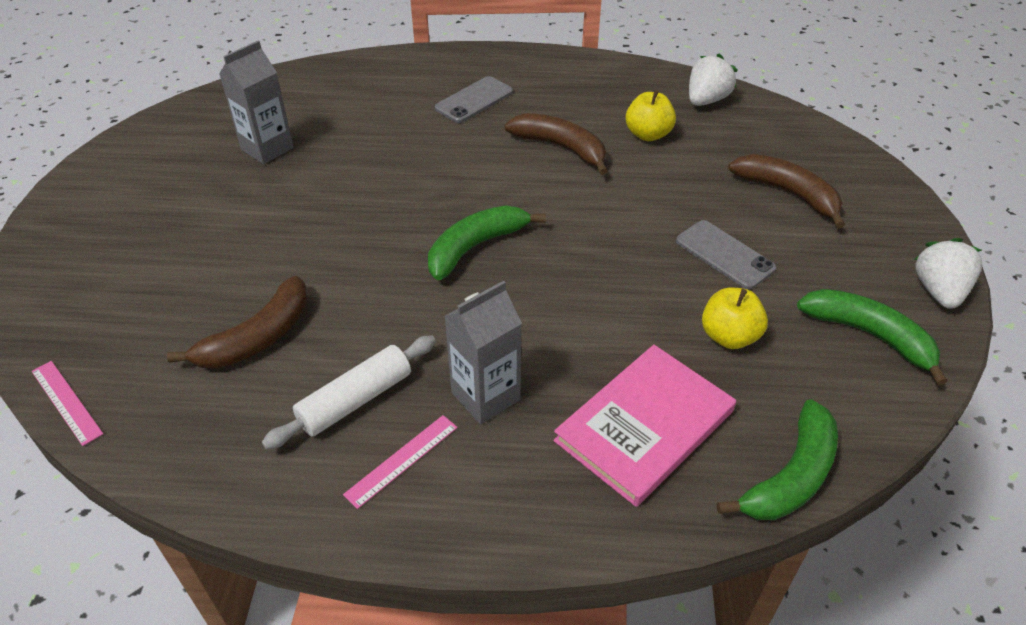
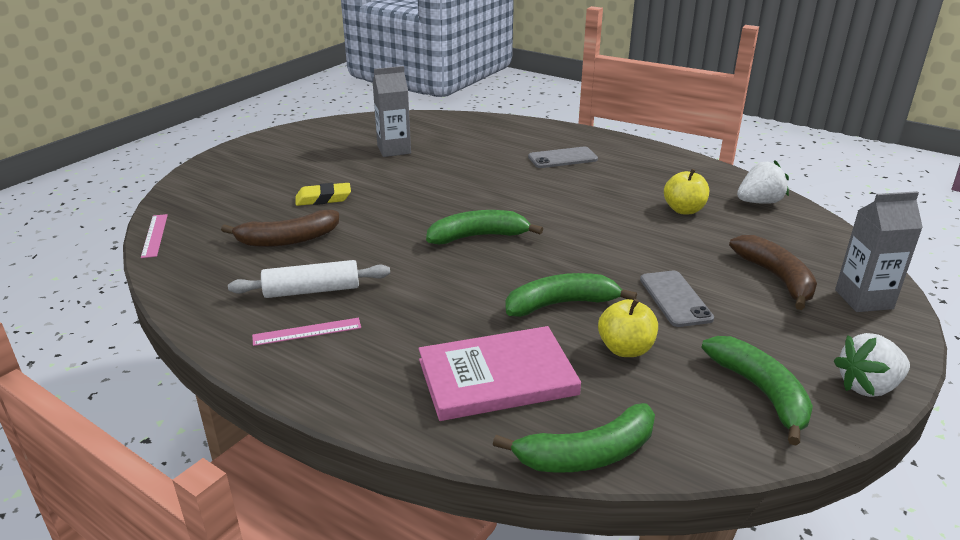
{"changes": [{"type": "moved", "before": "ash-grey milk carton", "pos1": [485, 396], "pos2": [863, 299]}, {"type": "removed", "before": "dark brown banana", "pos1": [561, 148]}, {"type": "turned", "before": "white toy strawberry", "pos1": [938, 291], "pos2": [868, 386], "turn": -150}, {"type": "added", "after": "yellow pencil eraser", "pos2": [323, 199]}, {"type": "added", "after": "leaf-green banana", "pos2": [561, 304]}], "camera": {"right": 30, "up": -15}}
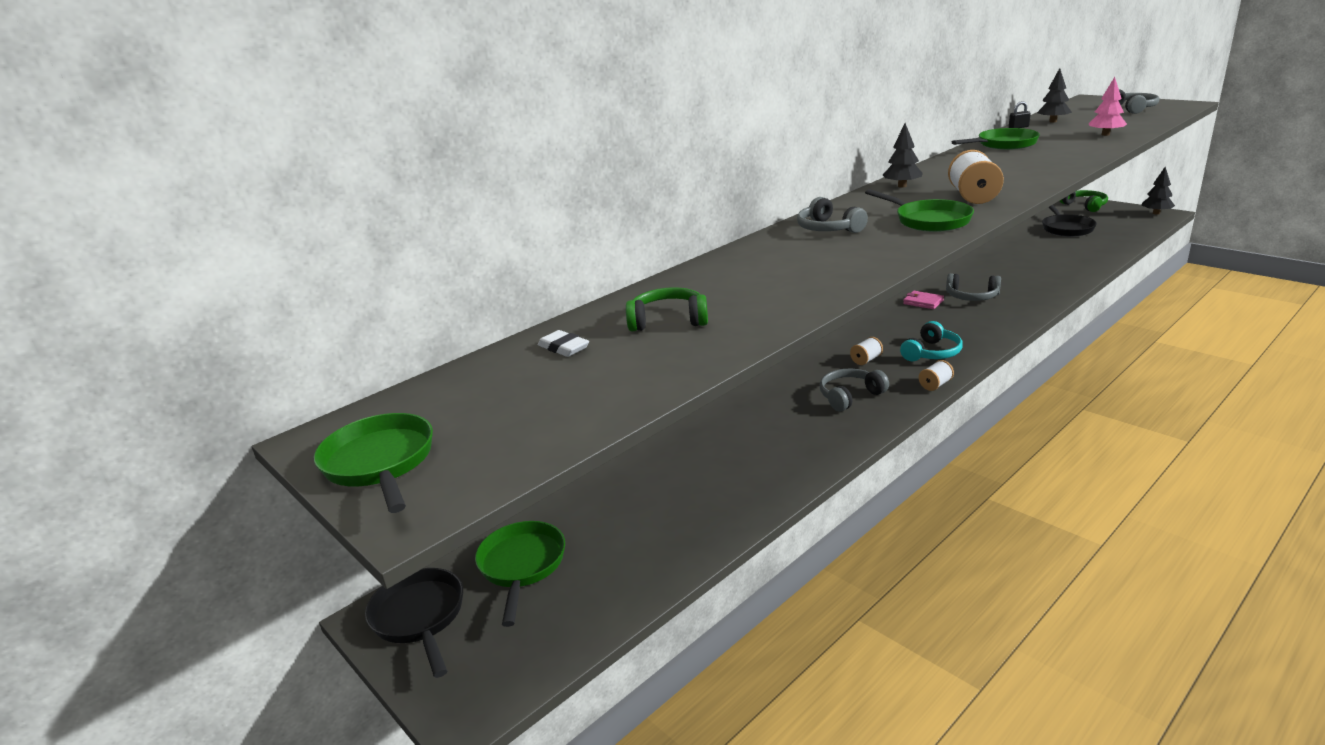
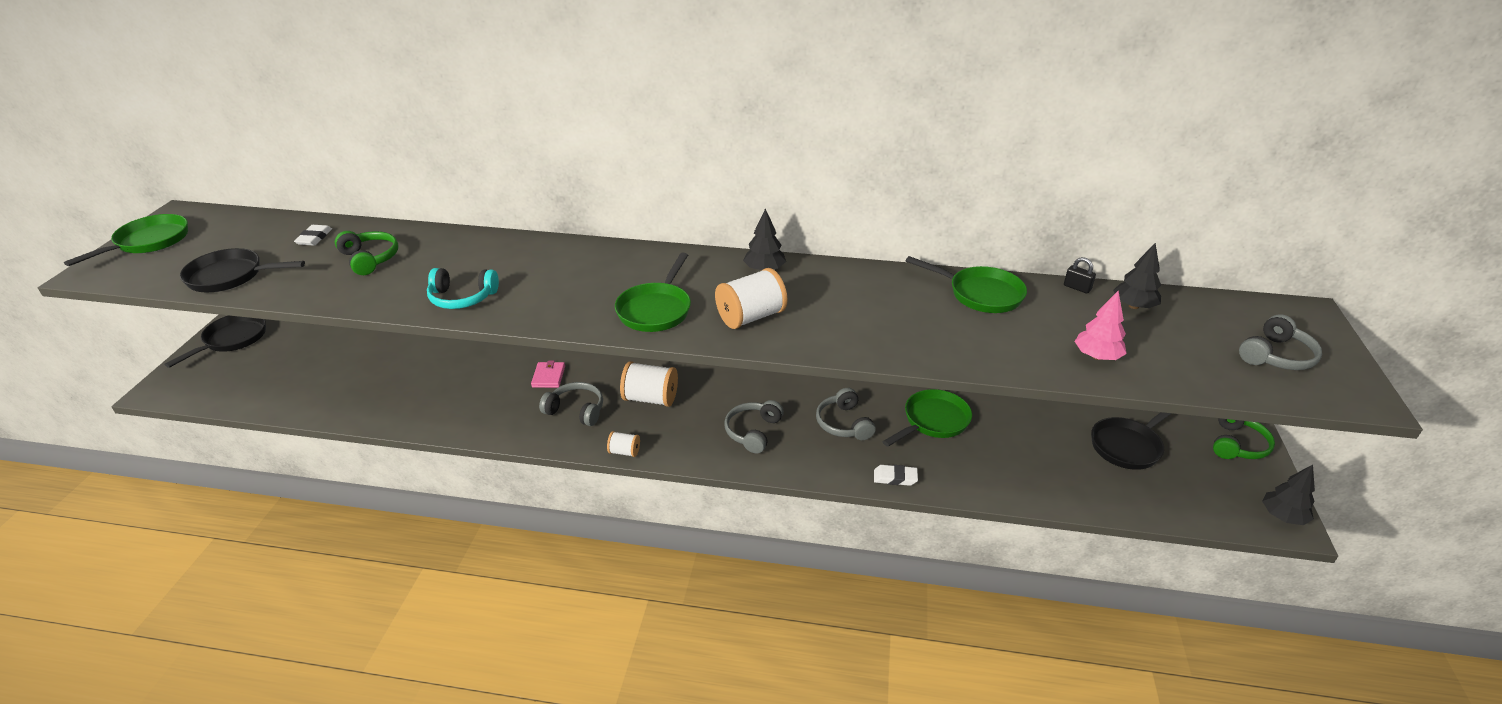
{"changes": [{"type": "moved", "before": "leaf-green pan", "pos1": [522, 566], "pos2": [933, 421]}, {"type": "moved", "before": "ash-grey headset", "pos1": [828, 229], "pos2": [753, 432]}, {"type": "resized", "before": "white bobbin", "pos1": [866, 360], "pos2": [650, 398], "scale": 1.89}, {"type": "moved", "before": "teal headset", "pos1": [932, 353], "pos2": [462, 298]}, {"type": "moved", "before": "rosy wallet", "pos1": [923, 302], "pos2": [548, 377]}, {"type": "added", "after": "ebony pan", "pos2": [231, 276]}, {"type": "added", "after": "white pencil eraser", "pos2": [895, 478]}], "camera": {"right": 50, "up": 10}}
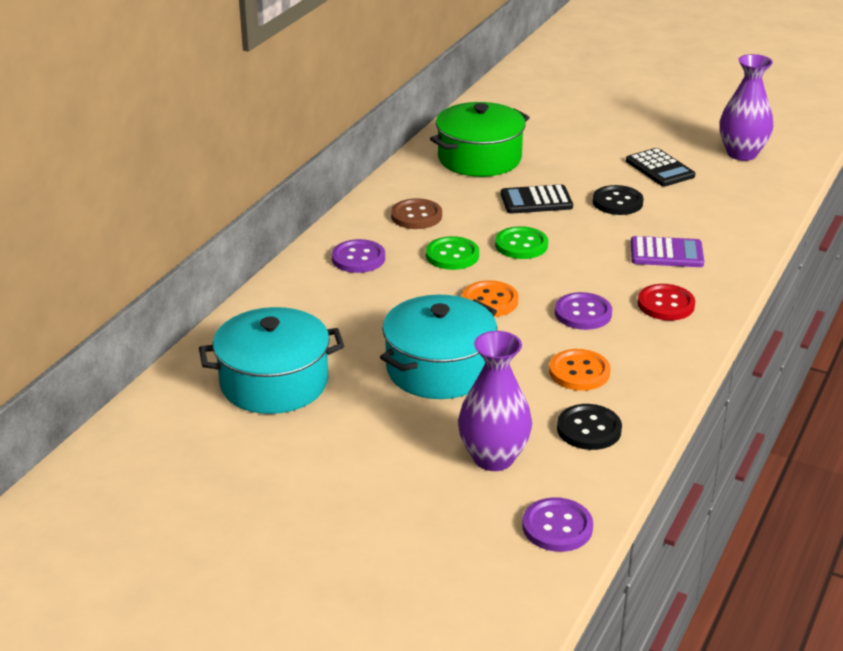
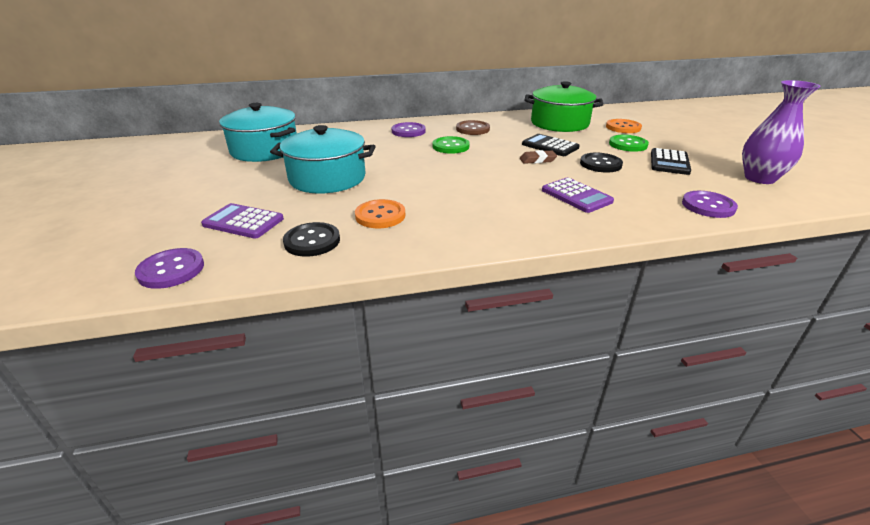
{"changes": [{"type": "replaced", "before": "purple vase", "after": "purple pocket calculator", "pos1": [493, 458], "pos2": [243, 222]}, {"type": "moved", "before": "bright orange shirt button", "pos1": [490, 301], "pos2": [623, 127]}, {"type": "moved", "before": "leaf-green shirt button", "pos1": [521, 245], "pos2": [628, 144]}, {"type": "moved", "before": "purple shirt button", "pos1": [583, 313], "pos2": [708, 206]}, {"type": "removed", "before": "scarlet shirt button", "pos1": [666, 304]}, {"type": "added", "after": "dark brown pencil eraser", "pos2": [537, 160]}], "camera": {"right": 50, "up": 0}}
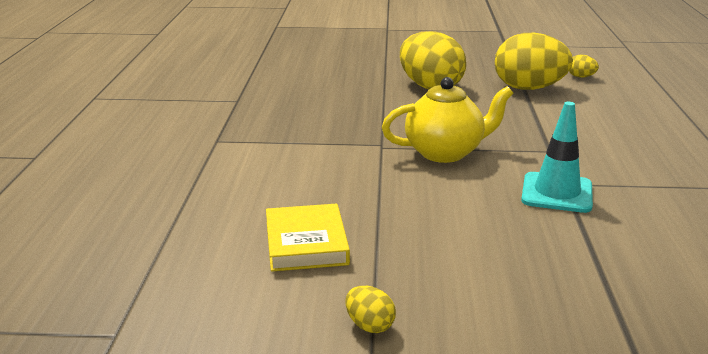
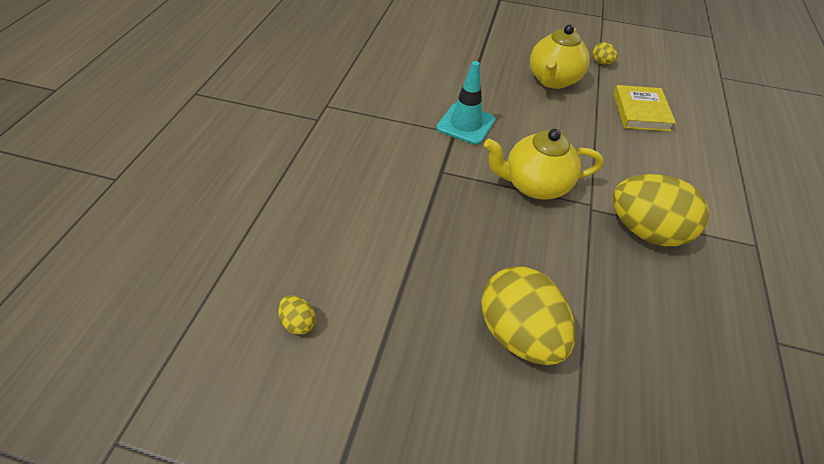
{"changes": [{"type": "moved", "before": "yellow egg", "pos1": [529, 88], "pos2": [644, 230]}, {"type": "added", "after": "yellow tea pot", "pos2": [553, 80]}], "camera": {"right": -170, "up": 25}}
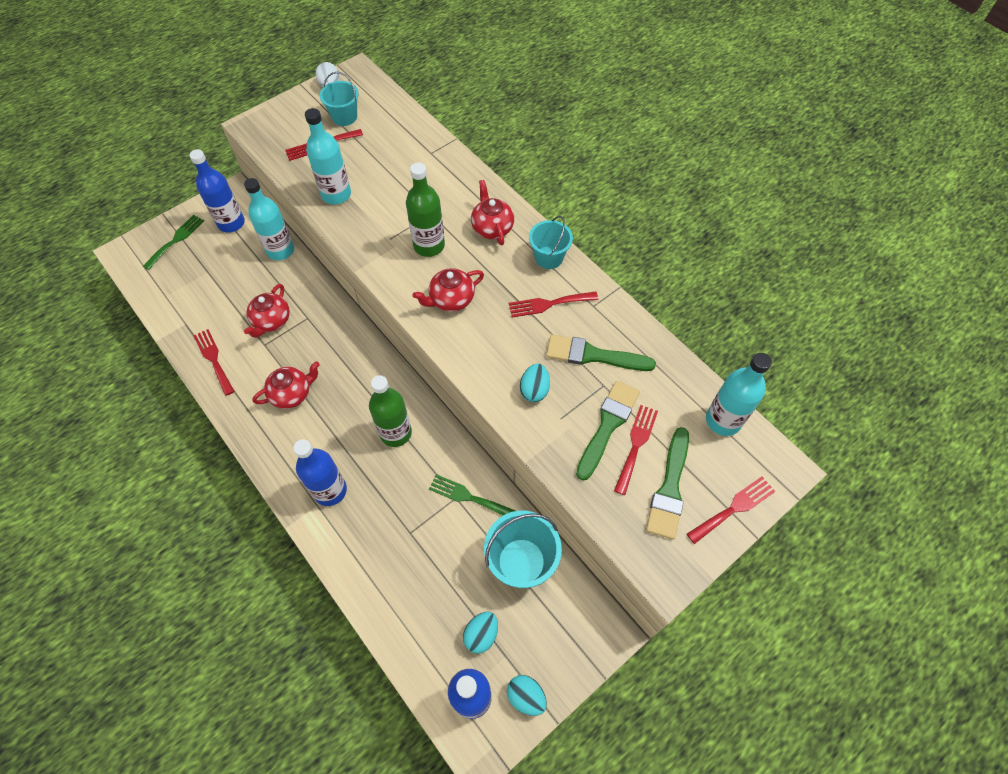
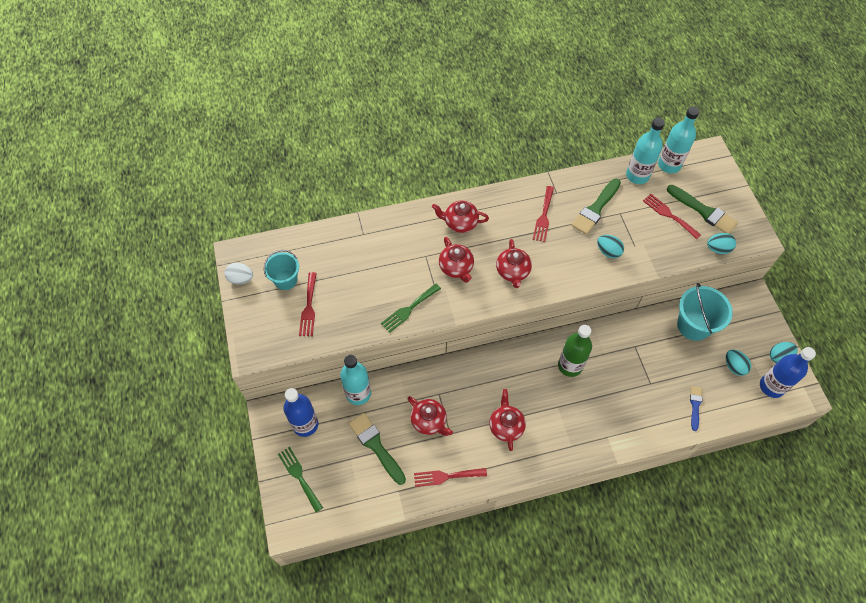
{"changes": [{"type": "removed", "before": "cobalt bottle", "pos1": [330, 490]}, {"type": "moved", "before": "teal bottle", "pos1": [336, 194], "pos2": [637, 175]}, {"type": "replaced", "before": "leaf-green bottle", "after": "scarlet tea pot", "pos1": [429, 246], "pos2": [456, 268]}, {"type": "moved", "before": "leaf-green table fork", "pos1": [468, 497], "pos2": [409, 309]}, {"type": "removed", "before": "teal sand bucket", "pos1": [549, 257]}, {"type": "moved", "before": "leaf-green brush", "pos1": [607, 425], "pos2": [376, 446]}, {"type": "removed", "before": "scarlet table fork", "pos1": [734, 508]}, {"type": "added", "after": "cobalt brush", "pos2": [695, 406]}, {"type": "added", "after": "teal egg", "pos2": [718, 249]}], "camera": {"right": -65, "up": 0}}
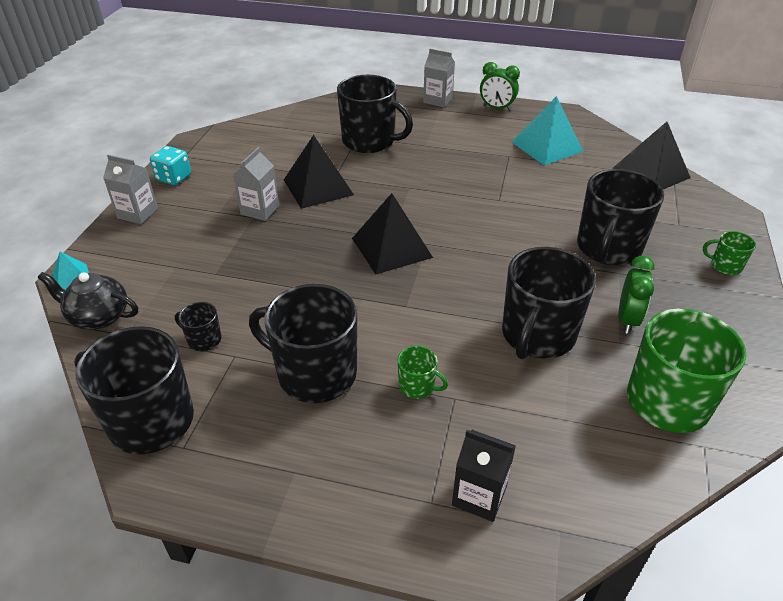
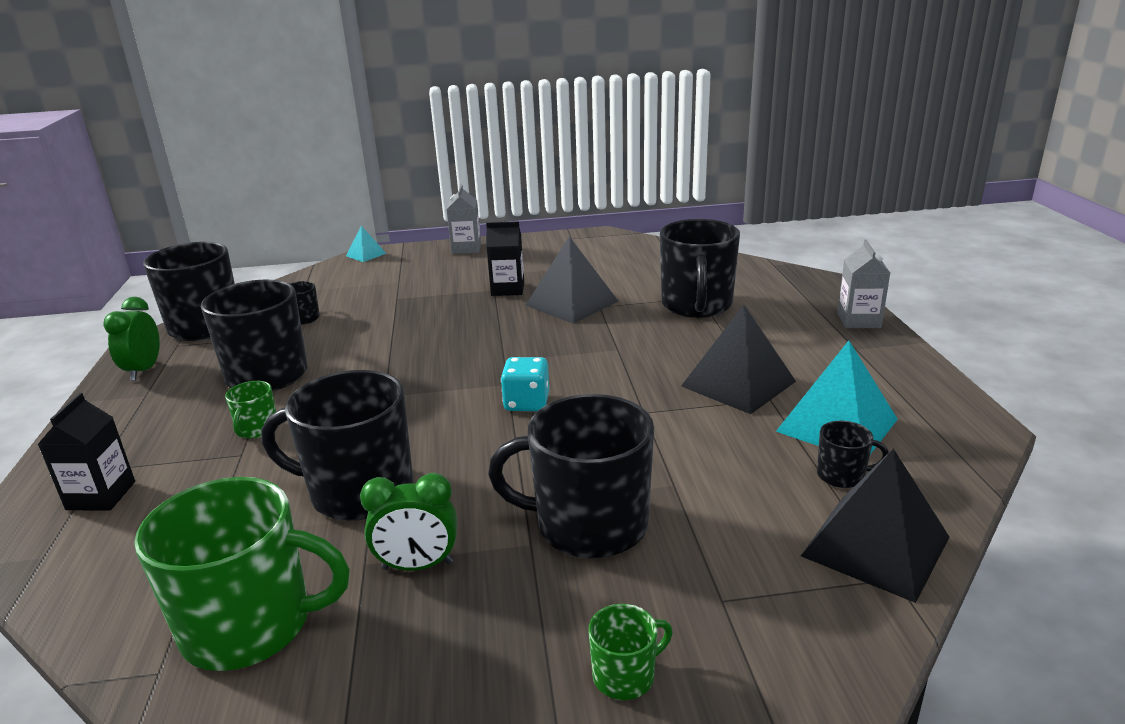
{"changes": [{"type": "removed", "before": "ebony tea pot", "pos1": [98, 317]}, {"type": "moved", "before": "teal dice", "pos1": [174, 178], "pos2": [527, 403]}, {"type": "recoloured", "before": "ash-grey milk carton", "after": "ebony milk carton", "pos1": [260, 210], "pos2": [507, 289]}, {"type": "moved", "before": "ebony pyramid shape", "pos1": [391, 247], "pos2": [738, 383]}, {"type": "moved", "before": "leaf-green alarm clock", "pos1": [496, 108], "pos2": [144, 370]}, {"type": "turned", "before": "leaf-green tea mug", "pos1": [725, 266], "pos2": [625, 676], "turn": 60}, {"type": "added", "after": "ebony tea mug", "pos2": [842, 475]}], "camera": {"right": 70, "up": -15}}
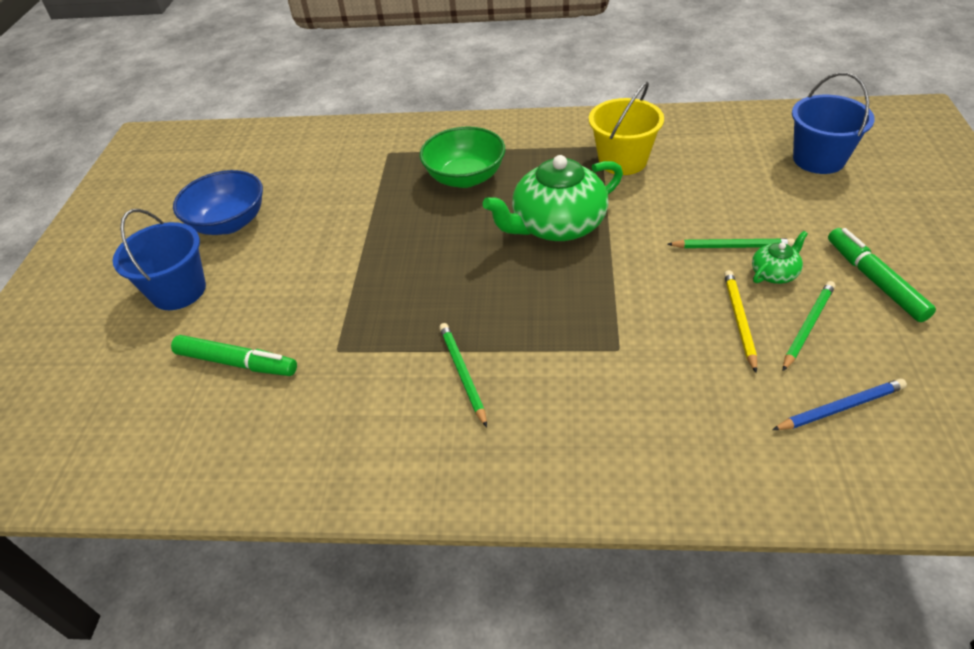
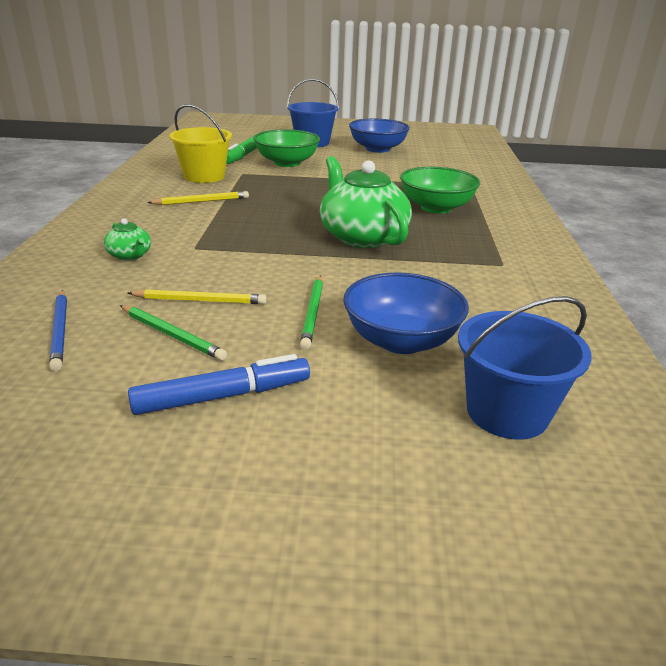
{"changes": [{"type": "recoloured", "before": "leaf-green lead pencil", "after": "yellow lead pencil", "pos1": [462, 374], "pos2": [201, 201]}, {"type": "moved", "before": "yellow sand bucket", "pos1": [622, 161], "pos2": [204, 176]}, {"type": "moved", "before": "leaf-green tea pot", "pos1": [774, 273], "pos2": [130, 255]}, {"type": "recoloured", "before": "leaf-green marker pen", "after": "cobalt marker pen", "pos1": [875, 281], "pos2": [221, 396]}, {"type": "added", "after": "leaf-green bowl", "pos2": [287, 163]}, {"type": "added", "after": "cobalt bowl", "pos2": [401, 340]}], "camera": {"right": 85, "up": -15}}
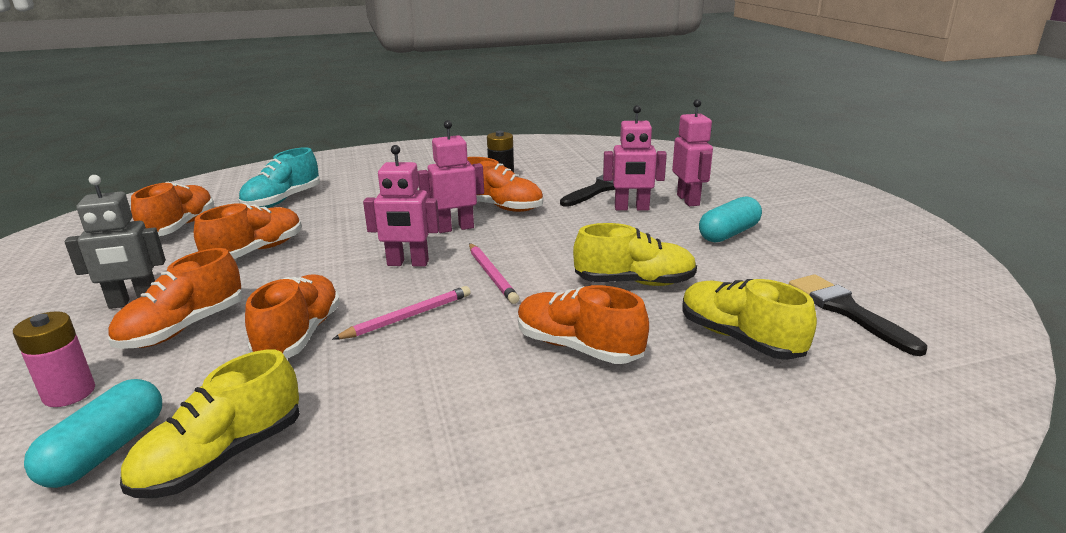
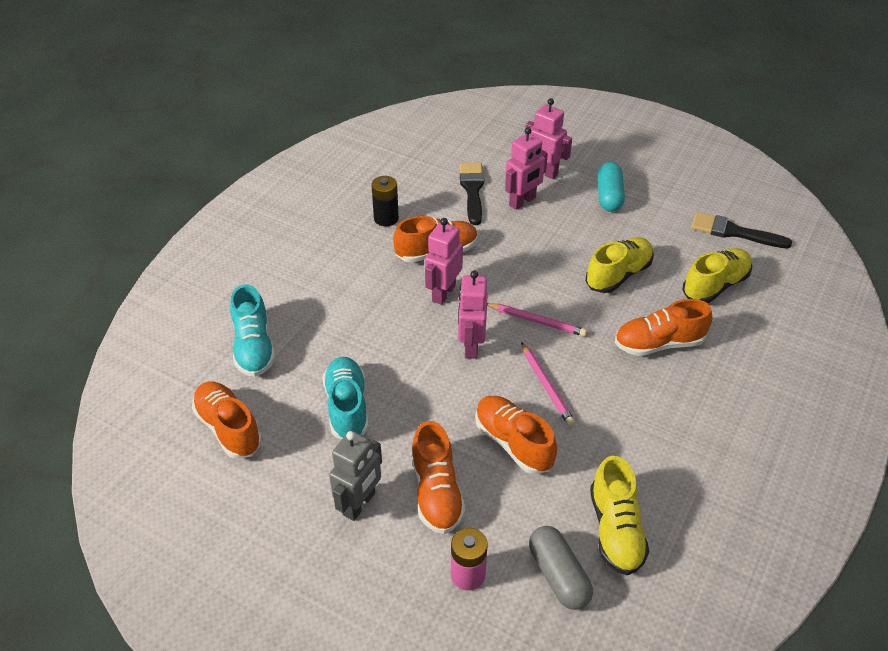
{"changes": [{"type": "recoloured", "before": "teal capsule", "after": "ash-grey capsule", "pos1": [106, 451], "pos2": [558, 575]}, {"type": "recoloured", "before": "bright orange shoe", "after": "teal shoe", "pos1": [256, 251], "pos2": [347, 407]}, {"type": "turned", "before": "rosy lead pencil", "pos1": [408, 316], "pos2": [546, 386], "turn": 150}, {"type": "turned", "before": "rosy robot figure", "pos1": [408, 263], "pos2": [471, 346], "turn": 135}, {"type": "turned", "before": "yellow shoe", "pos1": [739, 338], "pos2": [715, 285], "turn": 135}], "camera": {"right": -45, "up": 20}}
